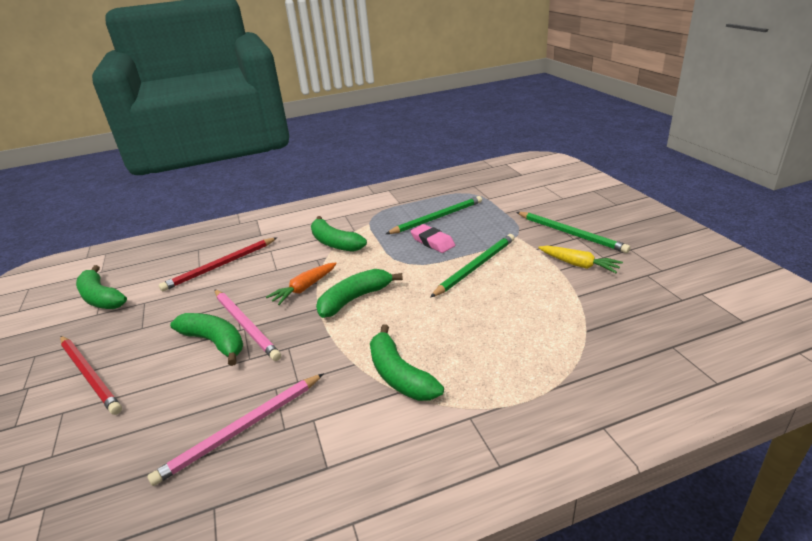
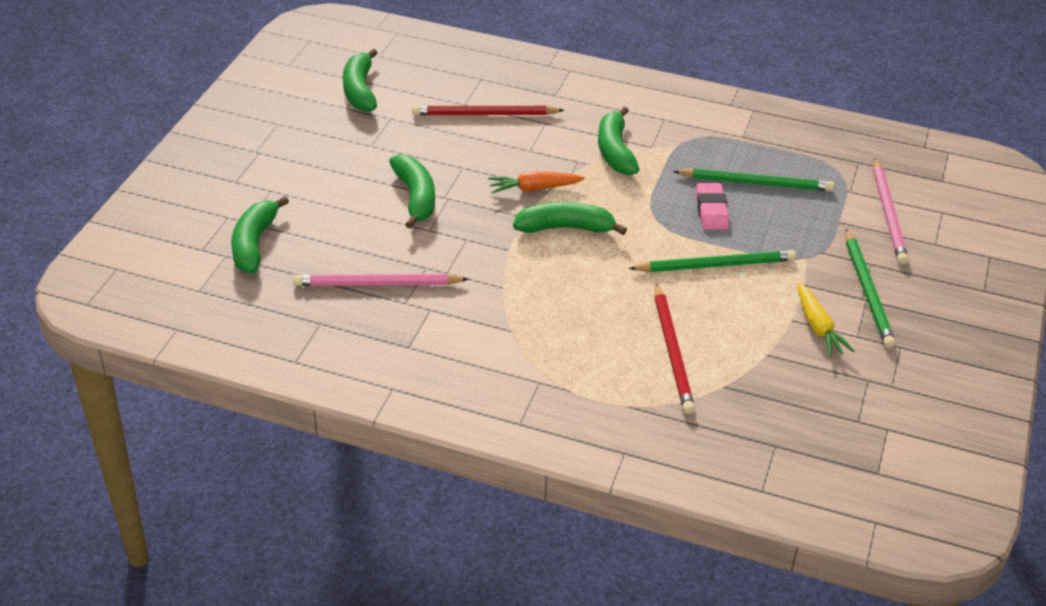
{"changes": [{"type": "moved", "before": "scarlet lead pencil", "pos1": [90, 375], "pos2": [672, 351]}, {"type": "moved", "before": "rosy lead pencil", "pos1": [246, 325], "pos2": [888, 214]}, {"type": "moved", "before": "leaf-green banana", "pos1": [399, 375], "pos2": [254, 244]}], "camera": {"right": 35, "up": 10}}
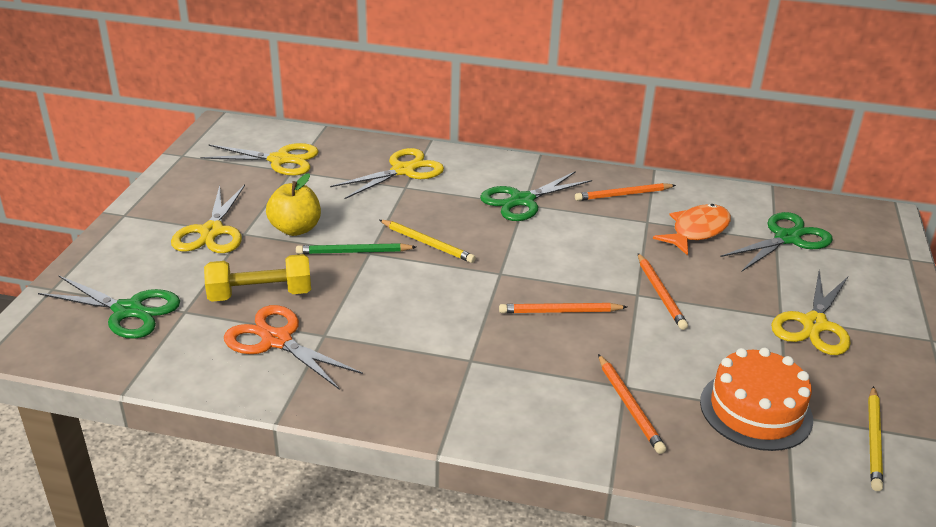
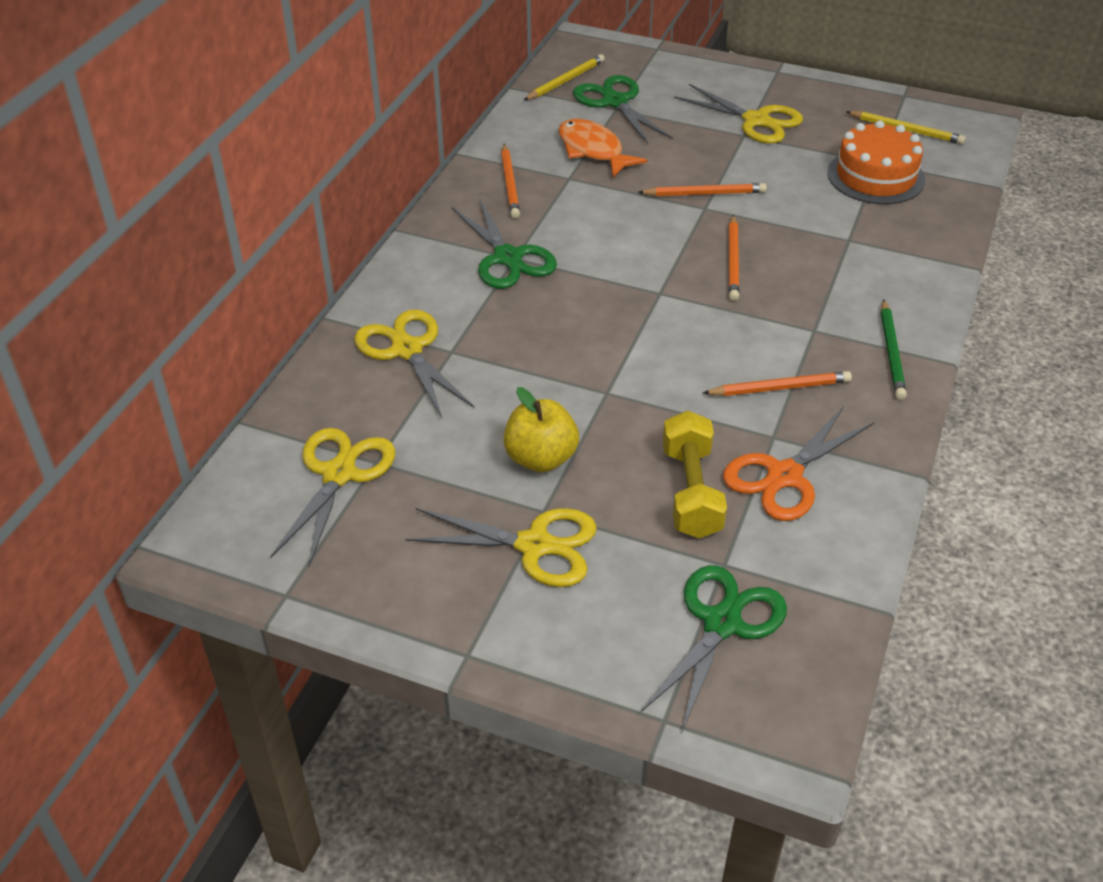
{"changes": [{"type": "moved", "before": "leaf-green lead pencil", "pos1": [354, 252], "pos2": [891, 352]}, {"type": "moved", "before": "yellow lead pencil", "pos1": [427, 243], "pos2": [565, 81]}, {"type": "moved", "before": "bright orange lead pencil", "pos1": [629, 406], "pos2": [779, 388]}], "camera": {"right": -80, "up": 10}}
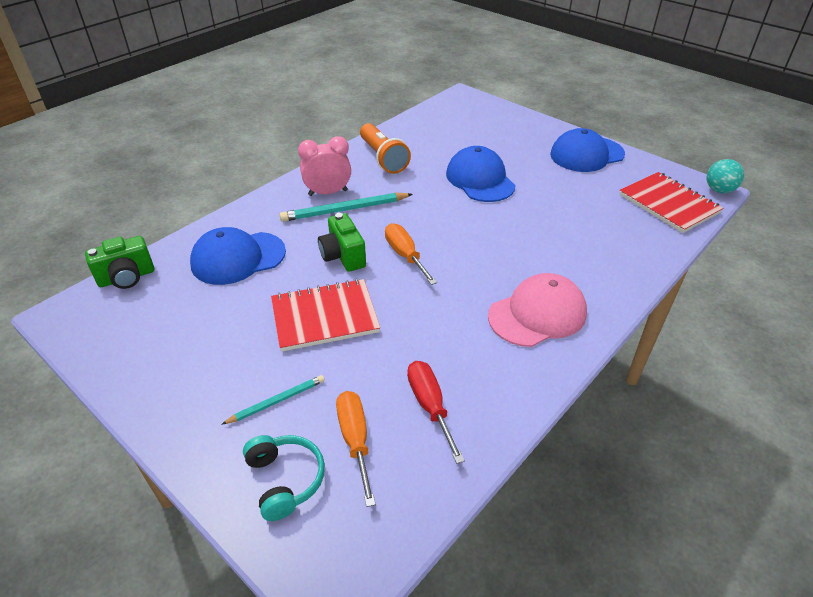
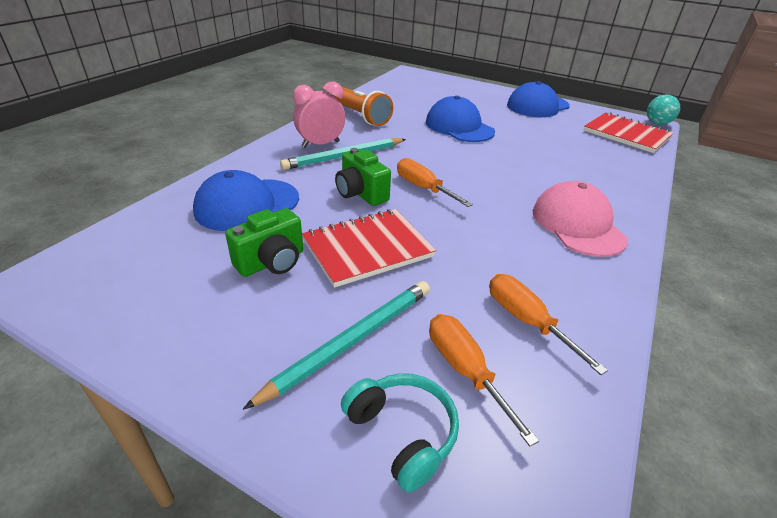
{"changes": [{"type": "moved", "before": "leaf-green compact camera", "pos1": [127, 277], "pos2": [272, 262]}, {"type": "resized", "before": "teal lead pencil", "pos1": [276, 401], "pos2": [351, 341], "scale": 1.72}, {"type": "recoloured", "before": "scarlet screwdriver", "after": "bright orange screwdriver", "pos1": [430, 406], "pos2": [526, 321]}, {"type": "turned", "before": "rosy baseball cap", "pos1": [537, 314], "pos2": [577, 224], "turn": -60}], "camera": {"right": -15, "up": -5}}
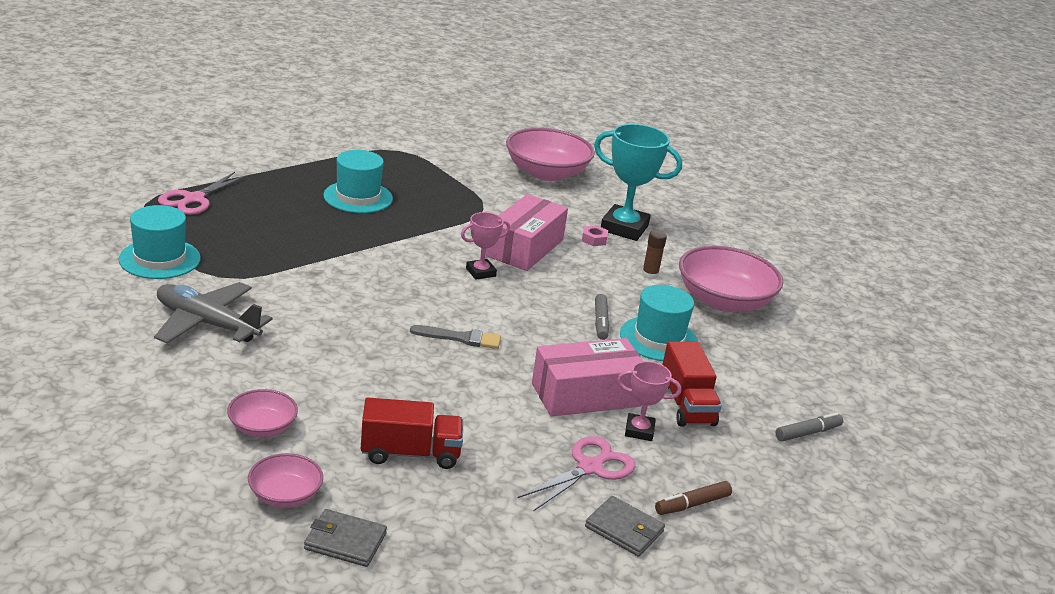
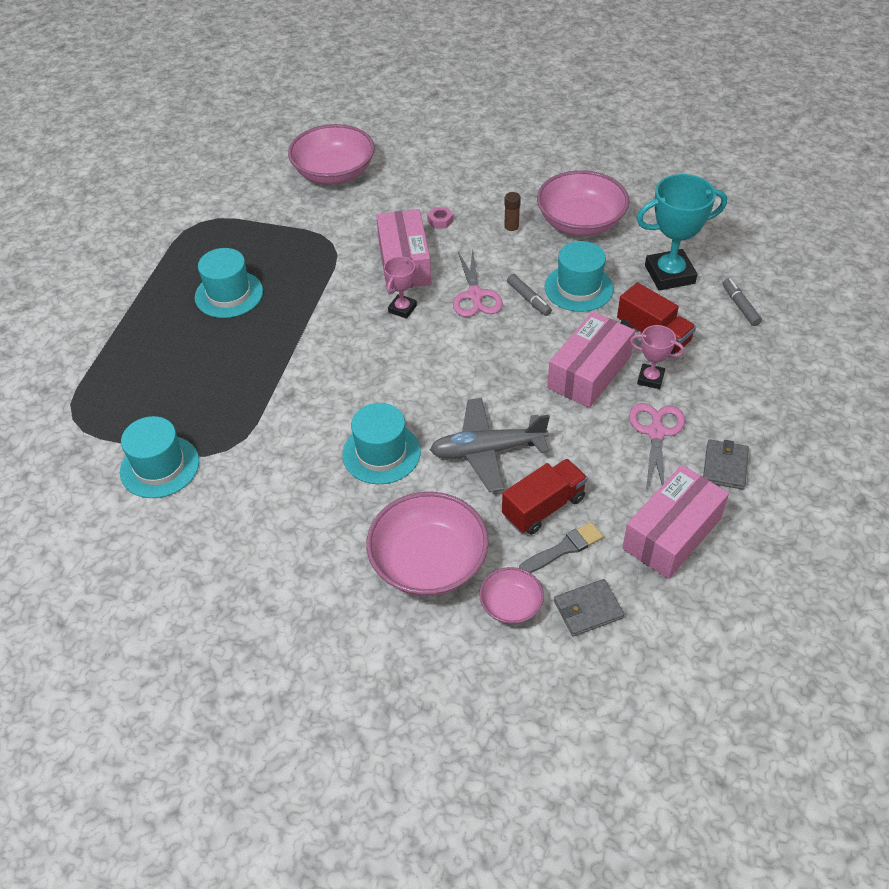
{"changes": [{"type": "moved", "before": "ash-grey plane", "pos1": [207, 323], "pos2": [487, 450]}, {"type": "moved", "before": "rosy shears", "pos1": [194, 199], "pos2": [475, 295]}, {"type": "resized", "before": "rosy bowl", "pos1": [262, 427], "pos2": [428, 562], "scale": 1.93}, {"type": "moved", "before": "ash-grey brush", "pos1": [460, 338], "pos2": [563, 548]}, {"type": "turned", "before": "ash-grey wallet", "pos1": [624, 529], "pos2": [725, 466], "turn": -75}, {"type": "moved", "before": "teal trophy", "pos1": [624, 228], "pos2": [669, 274]}, {"type": "turned", "before": "rosy trophy", "pos1": [639, 430], "pos2": [650, 379], "turn": 45}, {"type": "removed", "before": "dark brown marker pen", "pos1": [692, 504]}, {"type": "turned", "before": "ash-grey marker pen", "pos1": [808, 433], "pos2": [740, 306], "turn": -45}, {"type": "added", "after": "teal tall hat", "pos2": [381, 453]}, {"type": "added", "after": "rosy package", "pos2": [671, 533]}], "camera": {"right": -30, "up": 20}}
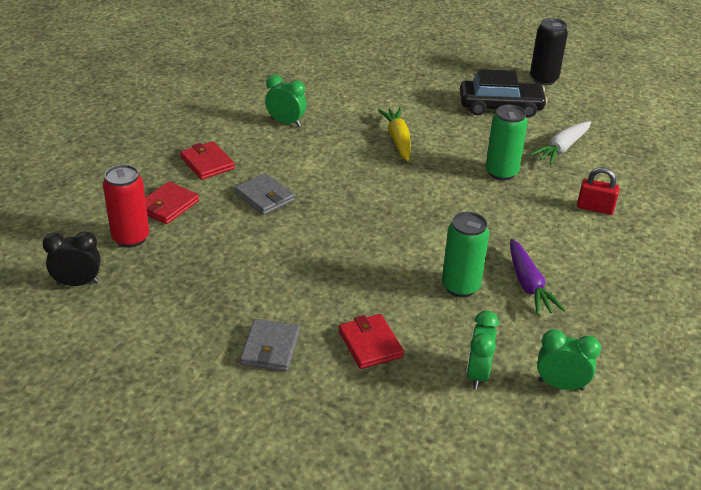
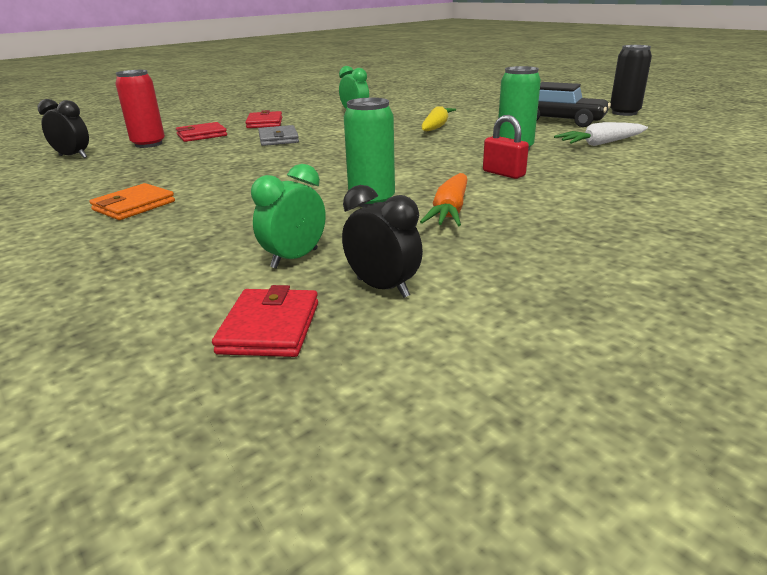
{"changes": [{"type": "recoloured", "before": "ash-grey wallet", "after": "bright orange wallet", "pos1": [270, 348], "pos2": [134, 206]}, {"type": "moved", "before": "scarlet wallet", "pos1": [370, 344], "pos2": [270, 327]}, {"type": "recoloured", "before": "purple toy carrot", "after": "bright orange toy carrot", "pos1": [528, 285], "pos2": [450, 211]}, {"type": "recoloured", "before": "leaf-green alarm clock", "after": "ebony alarm clock", "pos1": [560, 385], "pos2": [382, 288]}, {"type": "moved", "before": "scarlet padlock", "pos1": [595, 208], "pos2": [503, 173]}], "camera": {"right": 30, "up": -10}}
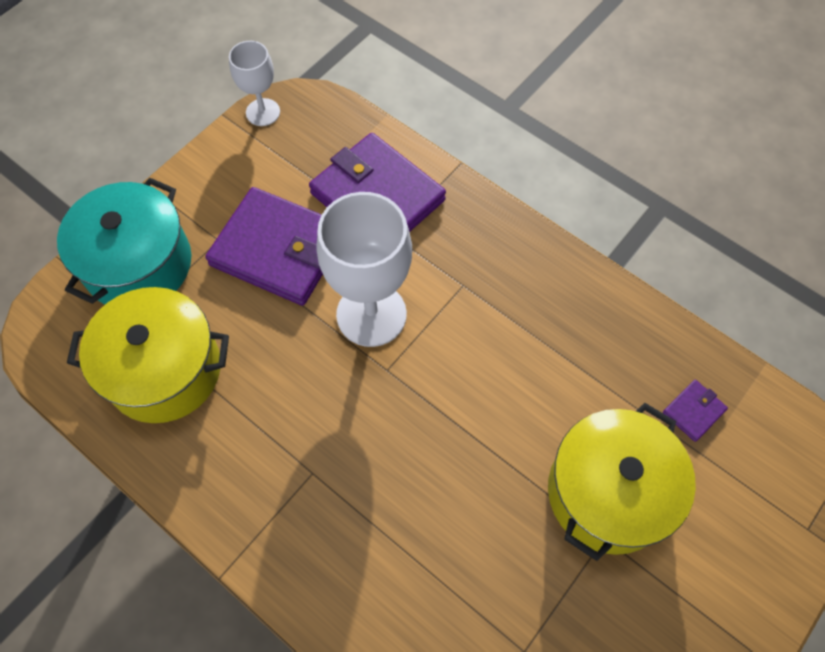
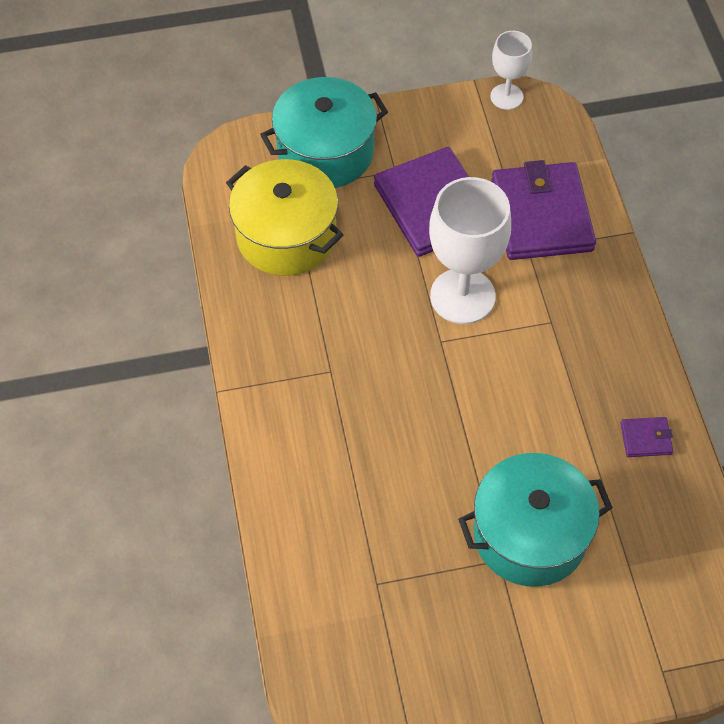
{"changes": [{"type": "recoloured", "before": "yellow pot", "after": "teal pot", "pos1": [608, 492], "pos2": [530, 534]}, {"type": "moved", "before": "purple wallet", "pos1": [693, 411], "pos2": [646, 438]}], "camera": {"right": 40, "up": -5}}
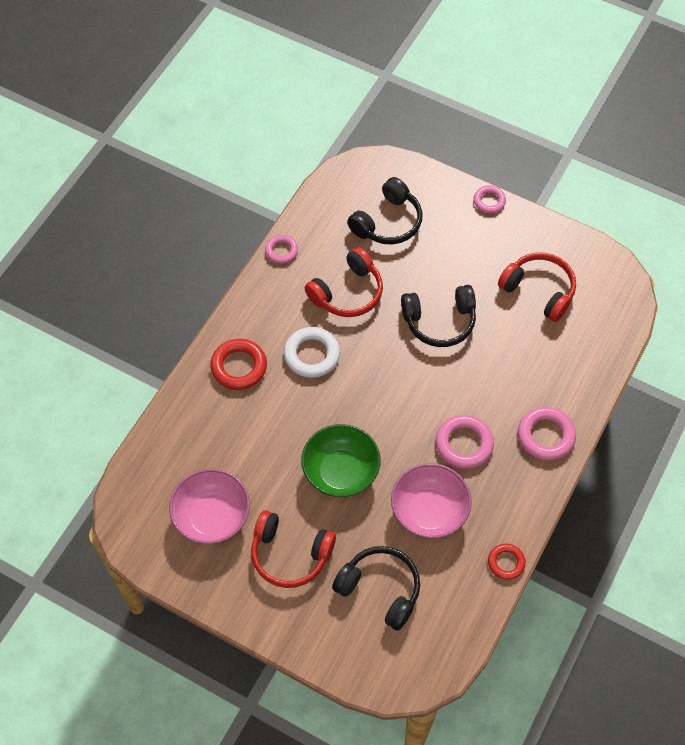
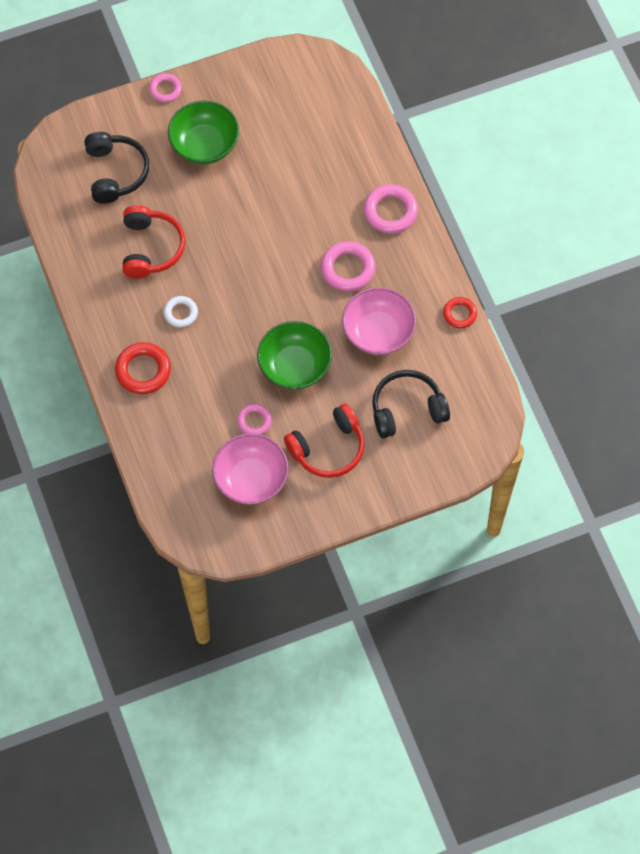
{"changes": [{"type": "moved", "before": "rosy torus", "pos1": [281, 251], "pos2": [254, 421]}, {"type": "resized", "before": "white torus", "pos1": [312, 355], "pos2": [181, 313], "scale": 0.62}, {"type": "removed", "before": "ebony headset", "pos1": [439, 321]}, {"type": "removed", "before": "scarlet headset", "pos1": [539, 291]}, {"type": "added", "after": "leaf-green bowl", "pos2": [204, 145]}], "camera": {"right": -50, "up": 5}}
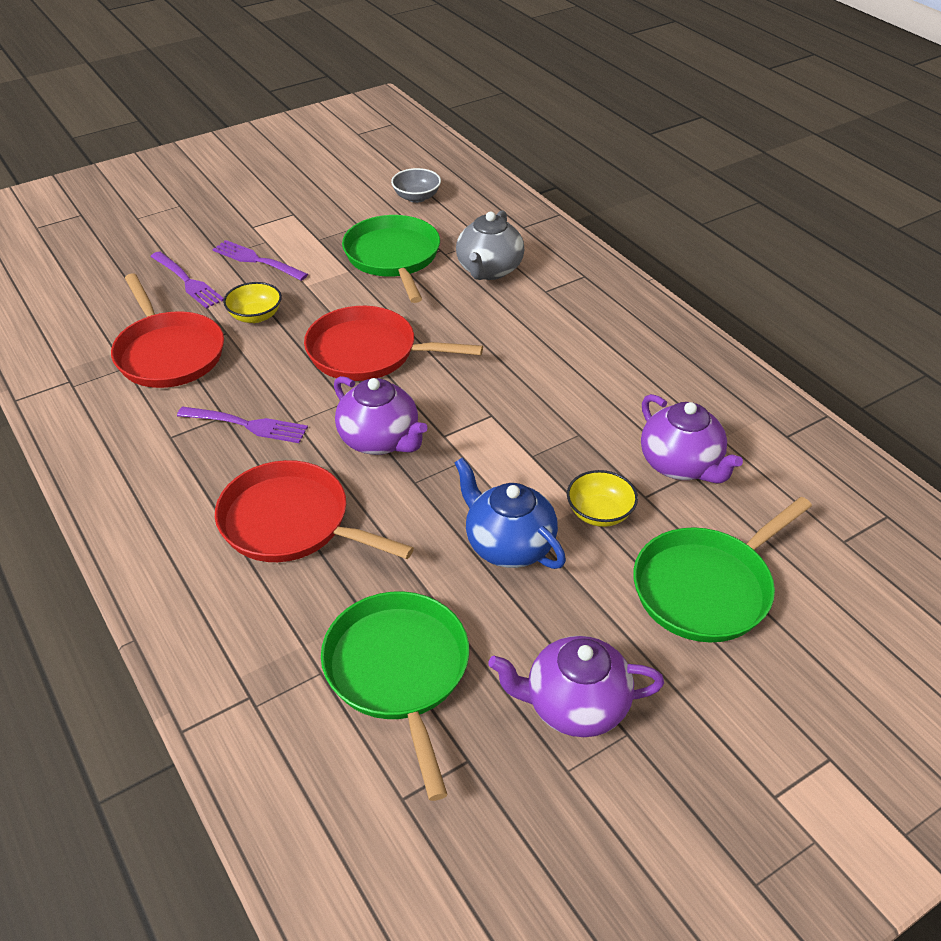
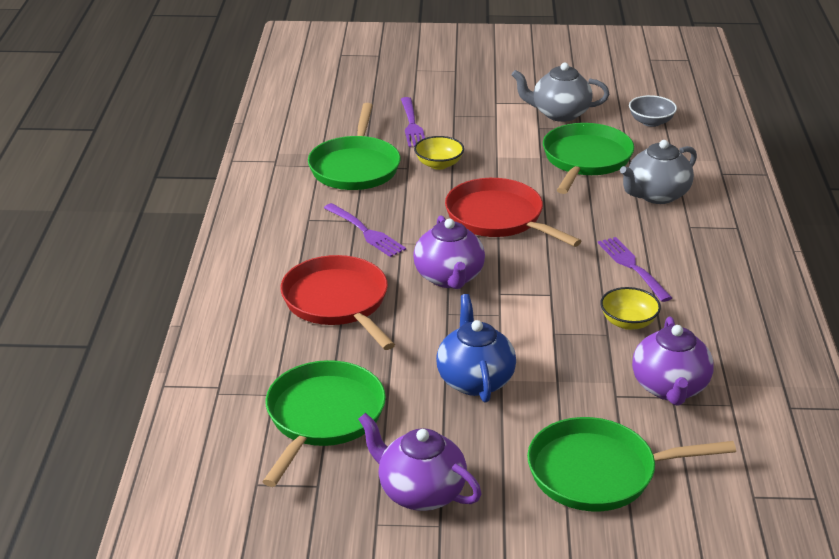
{"changes": [{"type": "recoloured", "before": "scarlet pan", "after": "leaf-green pan", "pos1": [168, 353], "pos2": [355, 167]}, {"type": "moved", "before": "purple table fork", "pos1": [257, 260], "pos2": [632, 267]}, {"type": "moved", "before": "yellow bowl", "pos1": [599, 513], "pos2": [628, 322]}, {"type": "added", "after": "ash-grey tea pot", "pos2": [559, 114]}], "camera": {"right": 35, "up": -10}}
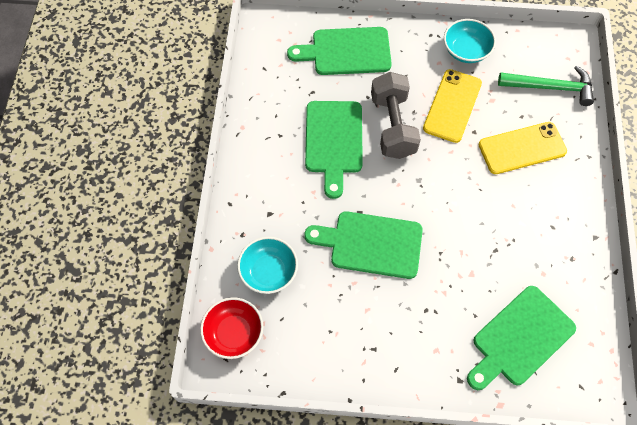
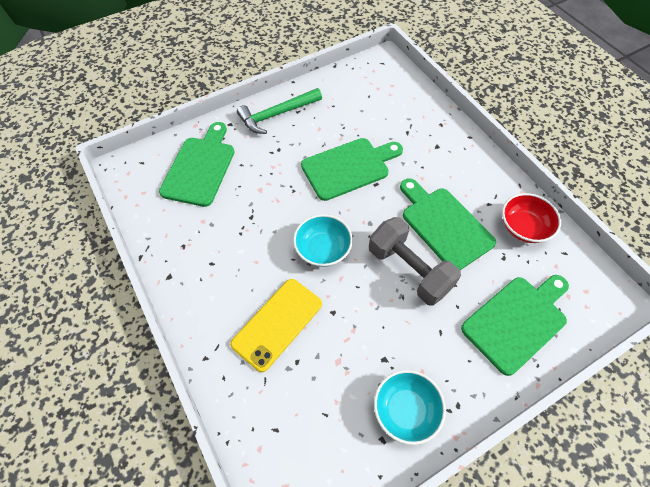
{"changes": [{"type": "moved", "before": "scarlet bowl", "pos1": [234, 333], "pos2": [523, 227]}, {"type": "moved", "before": "teal bowl", "pos1": [269, 271], "pos2": [323, 249]}, {"type": "removed", "before": "yellow mobile phone", "pos1": [452, 106]}, {"type": "moved", "before": "leaf-green hammer", "pos1": [550, 87], "pos2": [276, 114]}], "camera": {"right": 145, "up": -5}}
